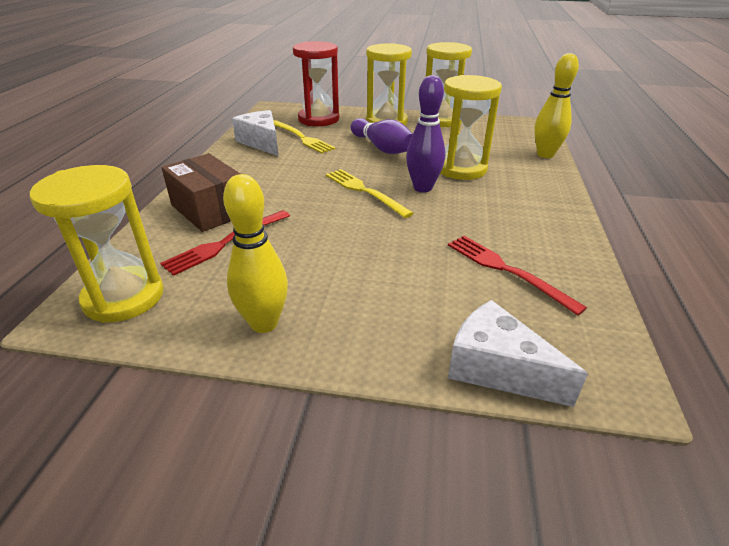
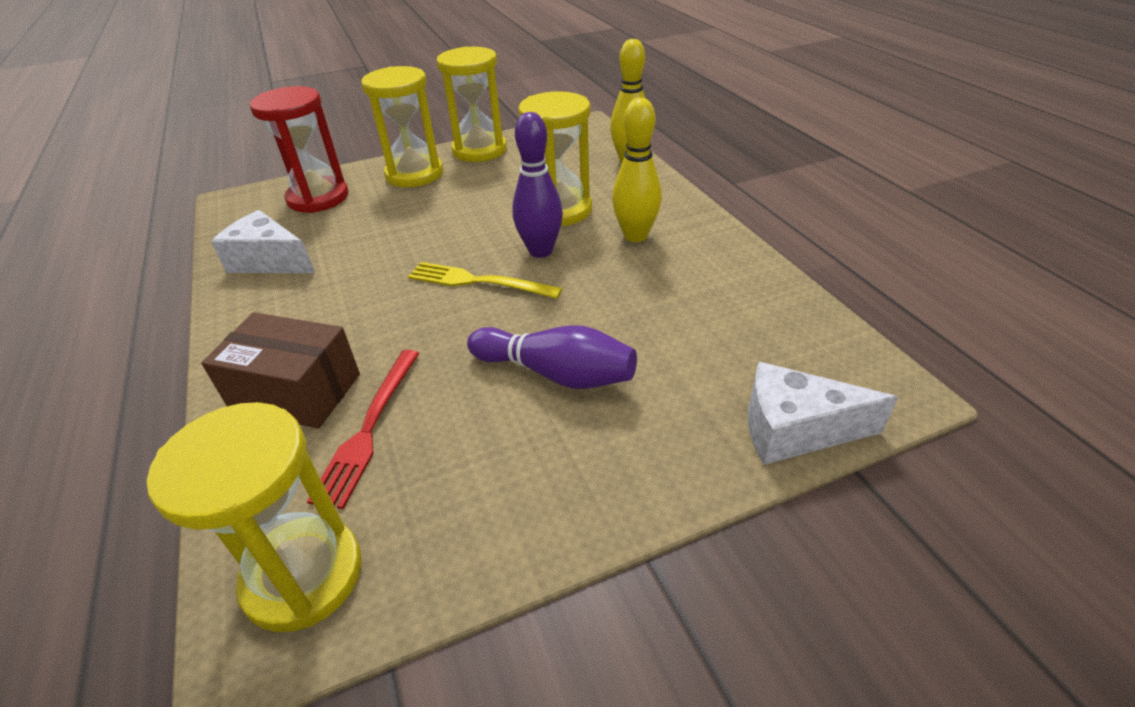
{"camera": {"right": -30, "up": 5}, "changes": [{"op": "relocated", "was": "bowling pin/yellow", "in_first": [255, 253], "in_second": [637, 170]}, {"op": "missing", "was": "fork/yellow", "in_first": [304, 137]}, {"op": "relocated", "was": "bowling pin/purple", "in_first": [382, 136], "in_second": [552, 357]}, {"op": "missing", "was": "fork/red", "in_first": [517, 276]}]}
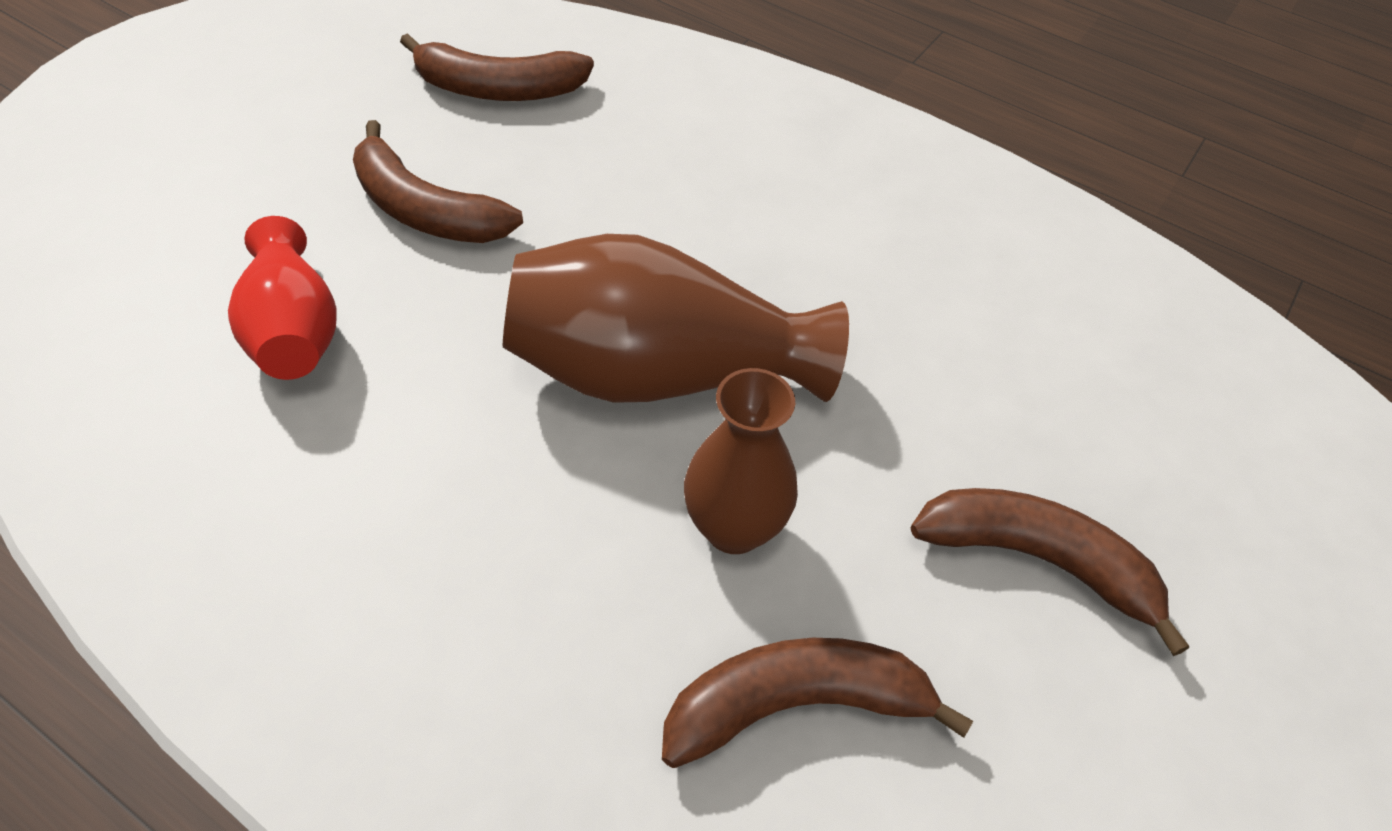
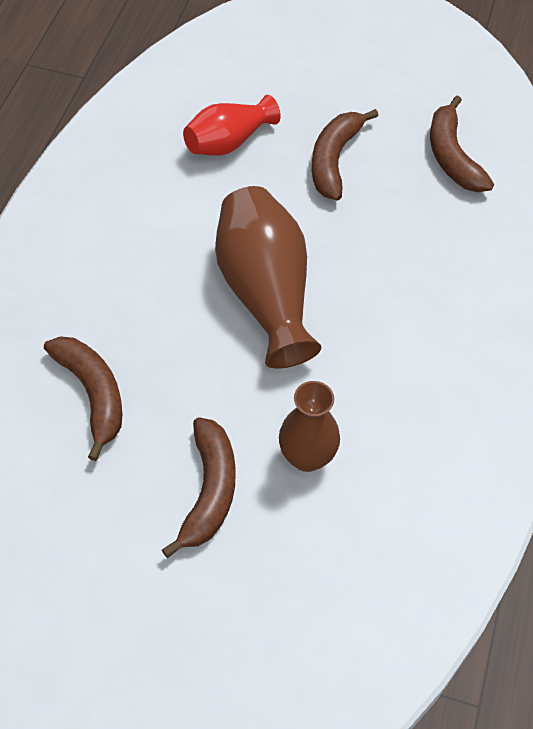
{"camera": {"right": 75, "up": 5}, "changes": [{"op": "relocated", "was": "vase/brown", "in_first": [741, 461], "in_second": [309, 426]}]}
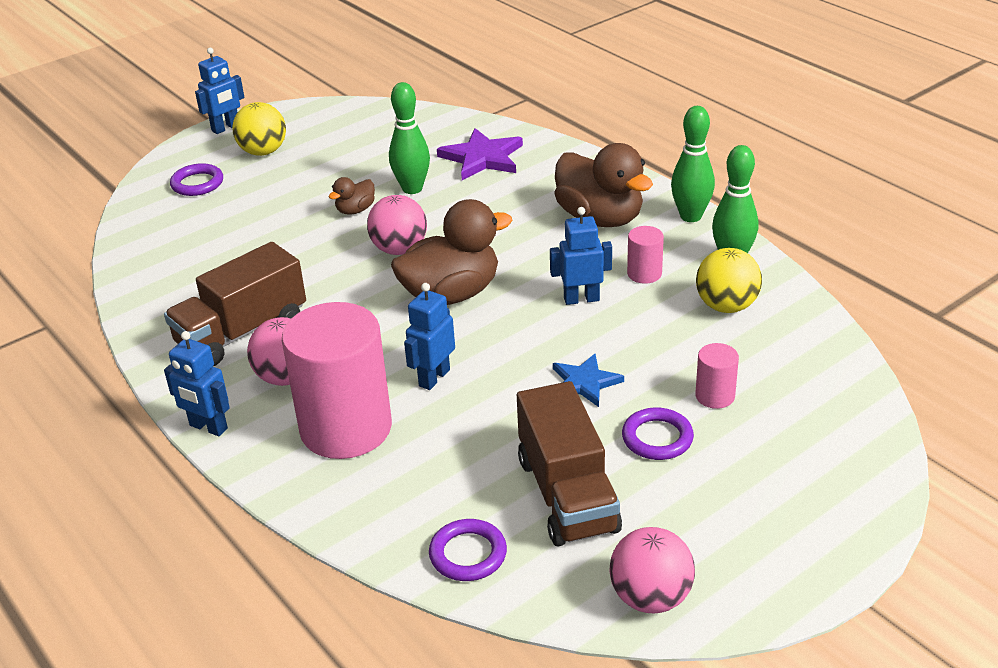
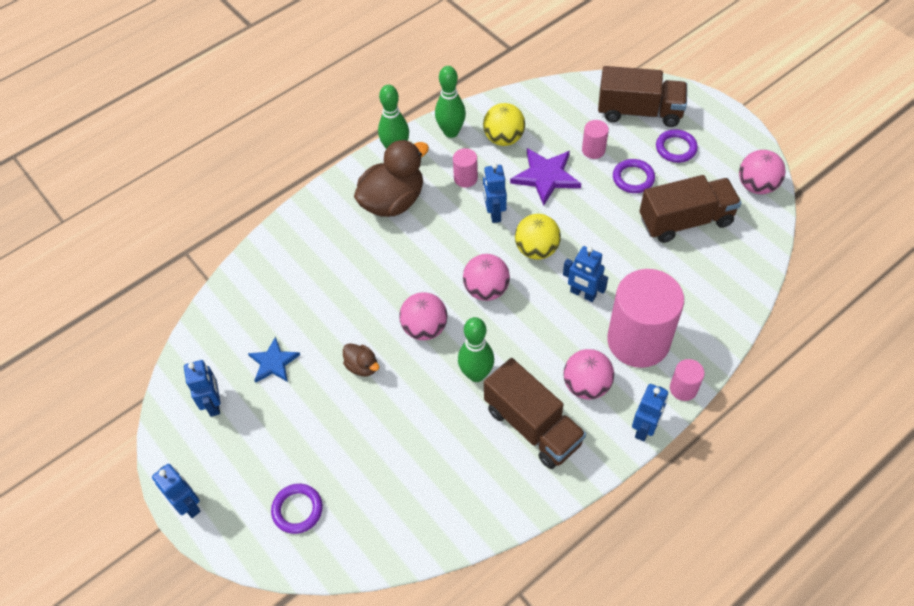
{"camera": {"right": -90, "up": 20}, "changes": [{"op": "relocated", "was": "ball/yellow", "in_first": [259, 129], "in_second": [538, 237]}, {"op": "relocated", "was": "bowling pin/green", "in_first": [409, 138], "in_second": [476, 349]}, {"op": "exchanged", "was": "duck/brown", "now": "ball/pink", "in_first": [452, 252], "in_second": [486, 277]}, {"op": "relocated", "was": "ring/purple", "in_first": [468, 550], "in_second": [677, 146]}, {"op": "relocated", "was": "star/purple", "in_first": [480, 154], "in_second": [545, 177]}, {"op": "relocated", "was": "star/blue", "in_first": [588, 380], "in_second": [274, 360]}, {"op": "appeared", "now": "robot/blue", "in_second": [202, 388]}, {"op": "appeared", "now": "truck/brown", "in_second": [642, 96]}, {"op": "appeared", "now": "cylinder/pink", "in_second": [687, 380]}]}
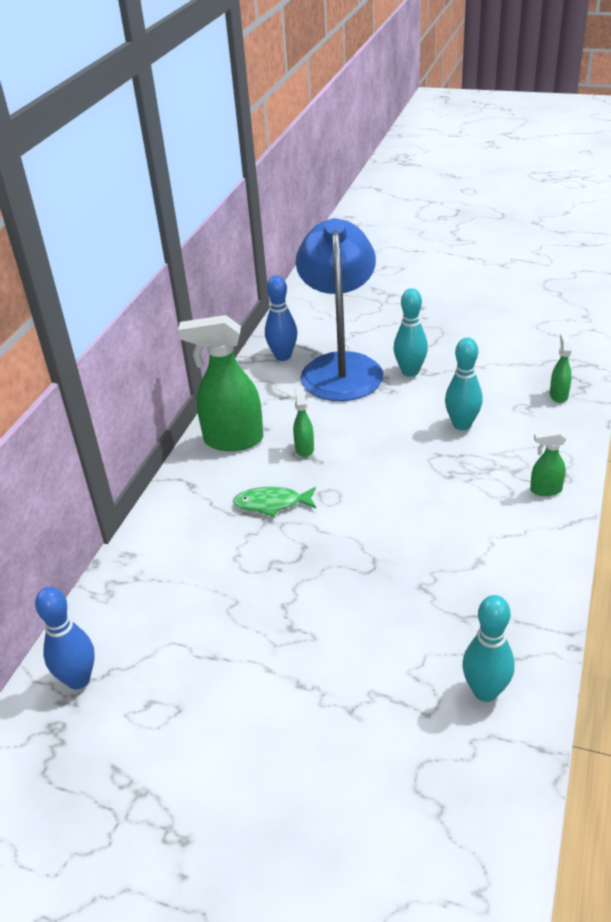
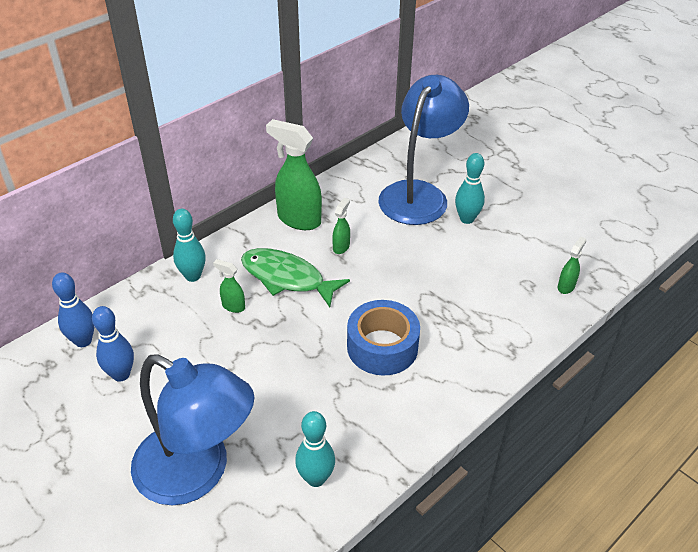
{"camera": {"right": 25, "up": 5}, "changes": [{"op": "size", "was": "fish/green", "in_first": [274, 502], "in_second": [295, 277], "ratio": 1.72}, {"op": "relocated", "was": "bowling pin/blue", "in_first": [281, 318], "in_second": [113, 344]}, {"op": "relocated", "was": "bowling pin/turquoise", "in_first": [464, 383], "in_second": [189, 245]}, {"op": "relocated", "was": "spray bottle/green", "in_first": [548, 463], "in_second": [229, 286]}, {"op": "appeared", "now": "lamp/blue", "in_second": [192, 430]}, {"op": "appeared", "now": "tape/blue", "in_second": [383, 337]}]}
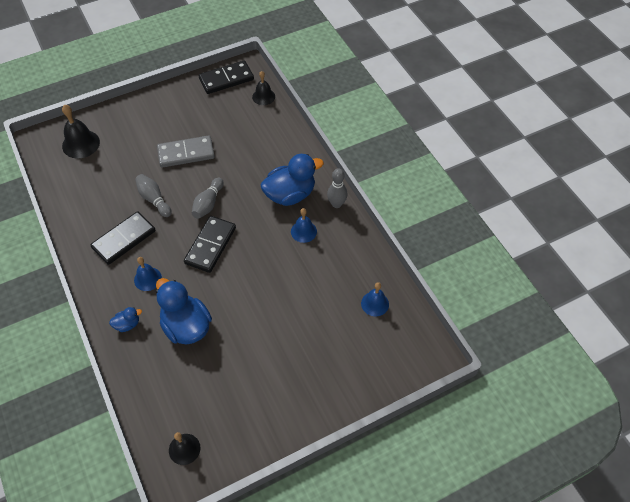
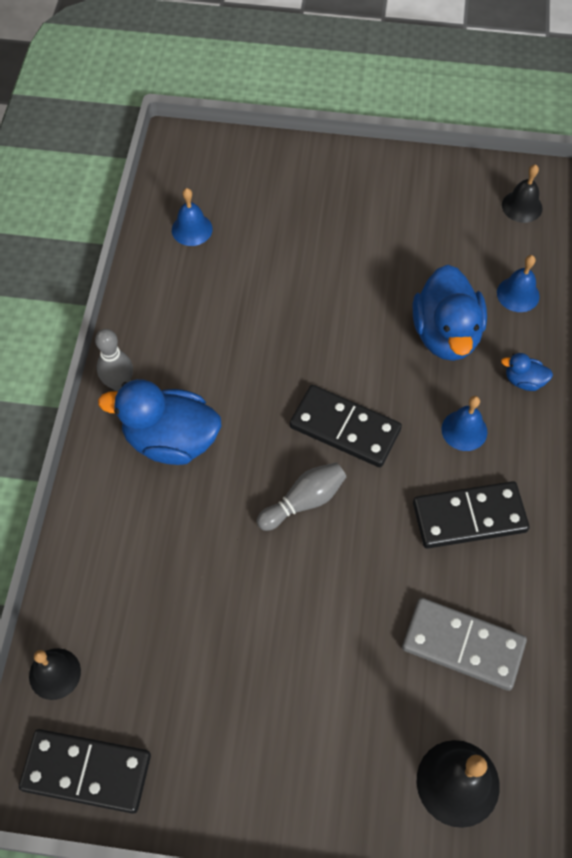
{"camera": {"right": -145, "up": 5}, "changes": [{"op": "missing", "was": "bowling pin/grey", "in_first": [153, 195]}, {"op": "relocated", "was": "domino/grey", "in_first": [186, 151], "in_second": [464, 644]}, {"op": "spun", "was": "domino/black", "in_first": [210, 244], "in_second": [346, 426], "clockwise": 60}, {"op": "relocated", "was": "bell/blue", "in_first": [304, 225], "in_second": [518, 283]}]}
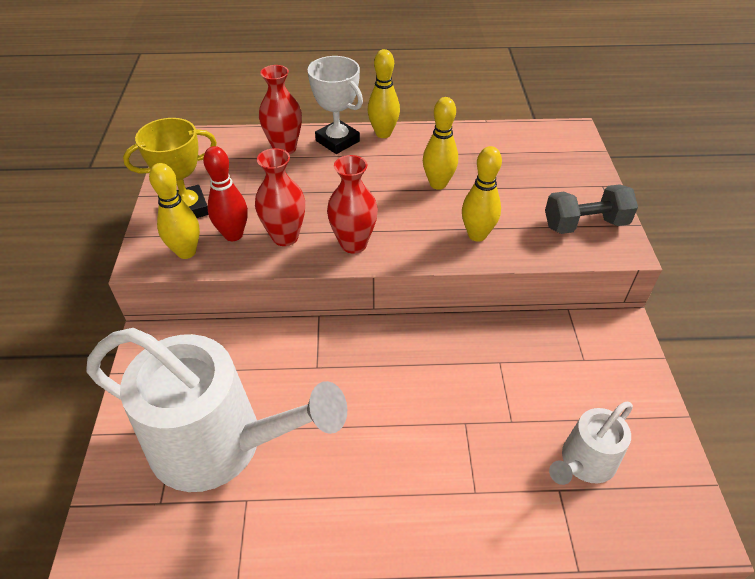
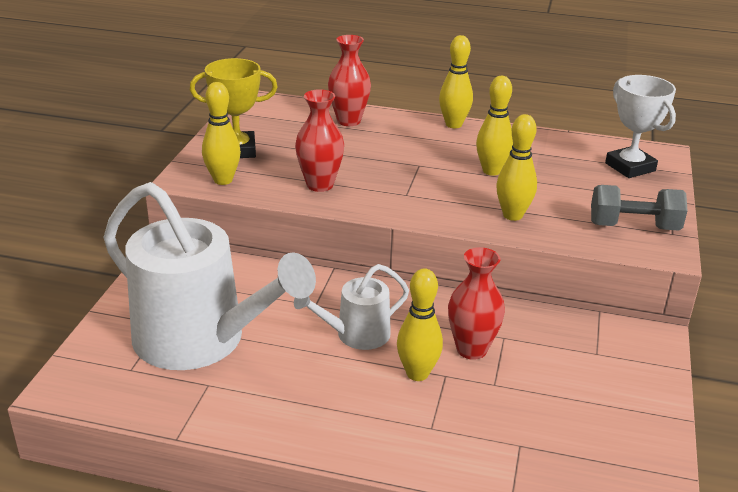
{"camera": {"right": 15, "up": -15}, "changes": [{"op": "missing", "was": "bowling pin/red", "in_first": [225, 193]}, {"op": "relocated", "was": "trophy/white", "in_first": [335, 105], "in_second": [640, 126]}, {"op": "relocated", "was": "vase/red", "in_first": [352, 204], "in_second": [476, 303]}, {"op": "relocated", "was": "watering can/white", "in_first": [591, 443], "in_second": [351, 307]}, {"op": "appeared", "now": "bowling pin/yellow", "in_second": [420, 324]}]}
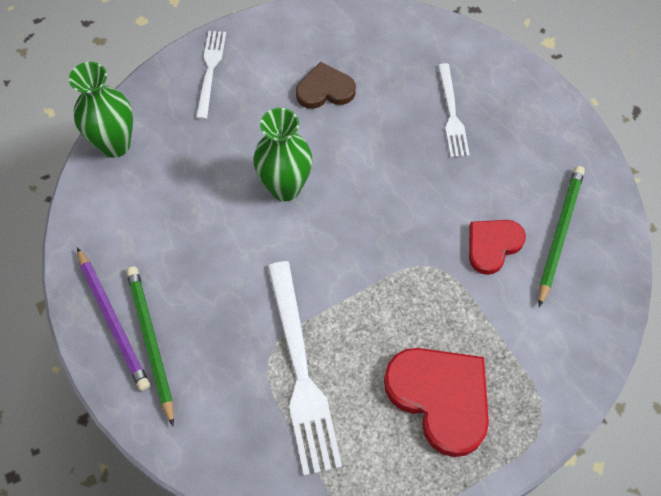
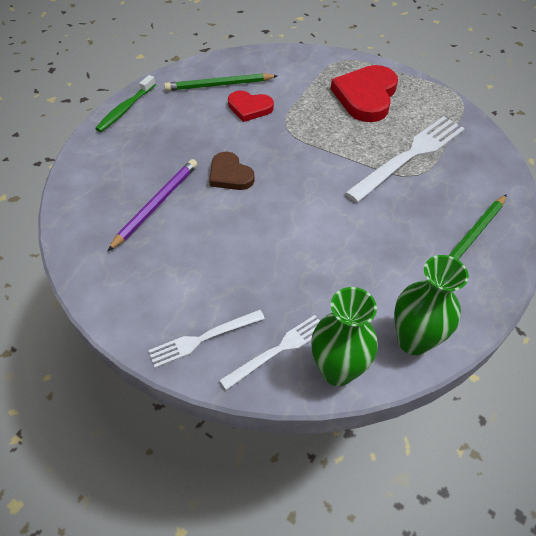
{"camera": {"right": -120, "up": -10}, "changes": [{"op": "relocated", "was": "pencil/purple", "in_first": [113, 319], "in_second": [152, 205]}, {"op": "relocated", "was": "vase/green", "in_first": [282, 154], "in_second": [431, 305]}, {"op": "relocated", "was": "heart/brown", "in_first": [326, 85], "in_second": [232, 171]}, {"op": "relocated", "was": "fork/white", "in_first": [454, 110], "in_second": [269, 352]}, {"op": "appeared", "now": "toothbrush/green", "in_second": [125, 103]}]}
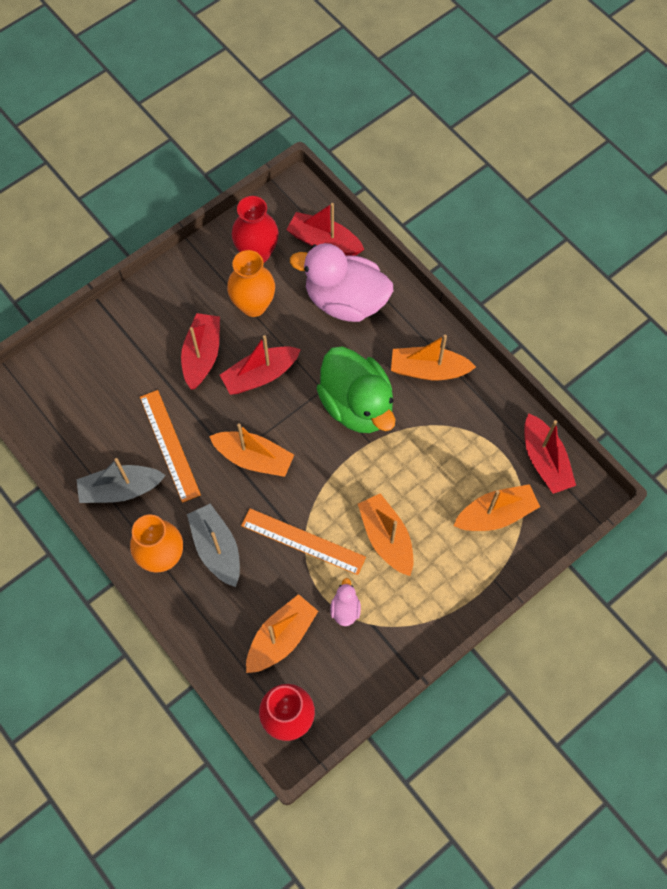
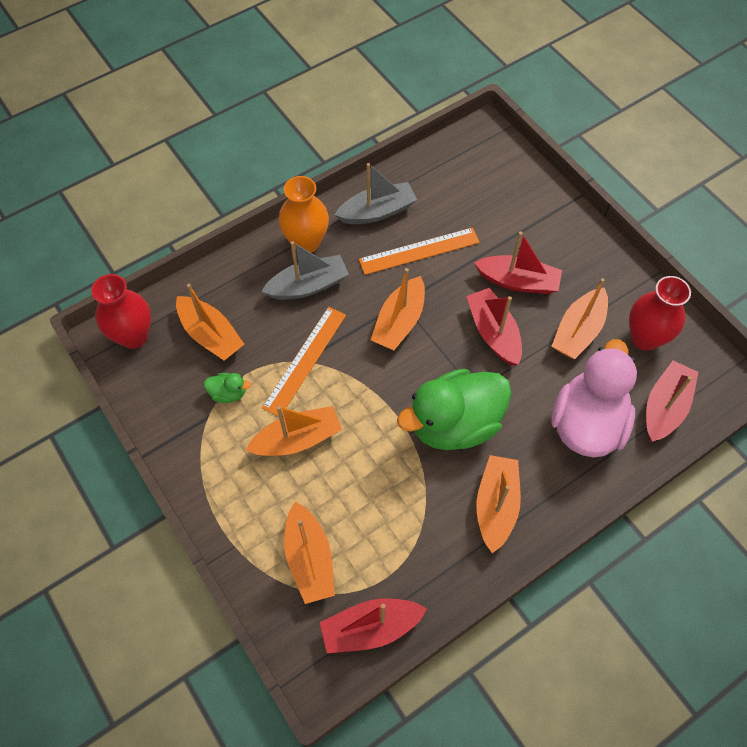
{"camera": {"right": 95, "up": -5}, "changes": [{"op": "spun", "was": "boat/grey", "in_first": [121, 480], "in_second": [376, 193], "clockwise": 75}, {"op": "exchanged", "was": "vase/orange", "now": "boat/orange", "in_first": [251, 283], "in_second": [580, 318]}, {"op": "colour", "was": "duck/pink", "now": "duck/green", "in_first": [345, 602], "in_second": [227, 388]}]}
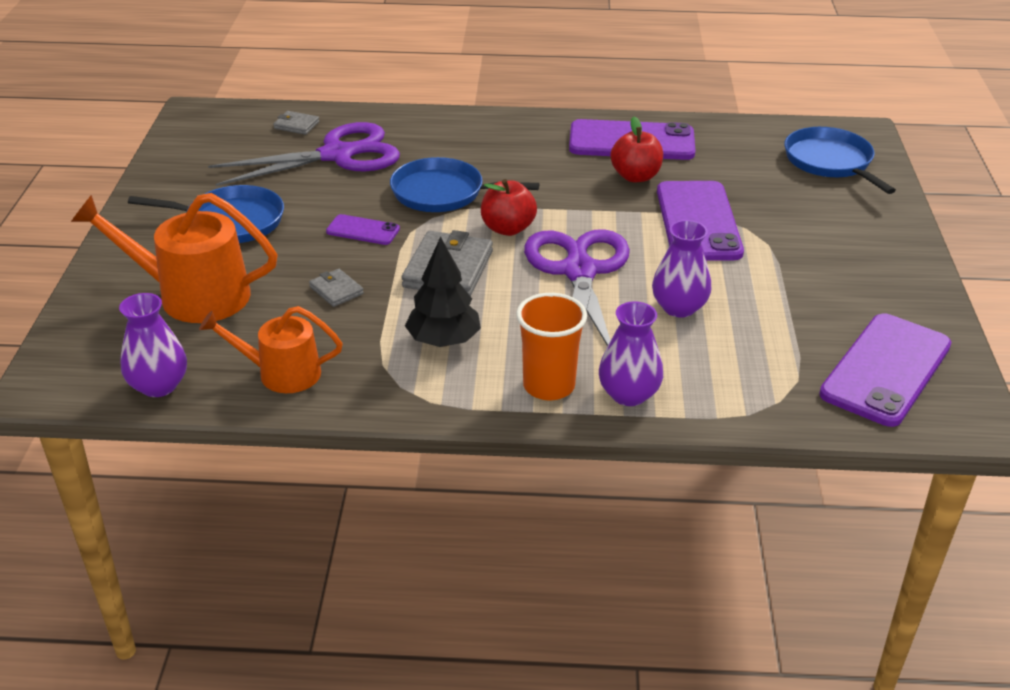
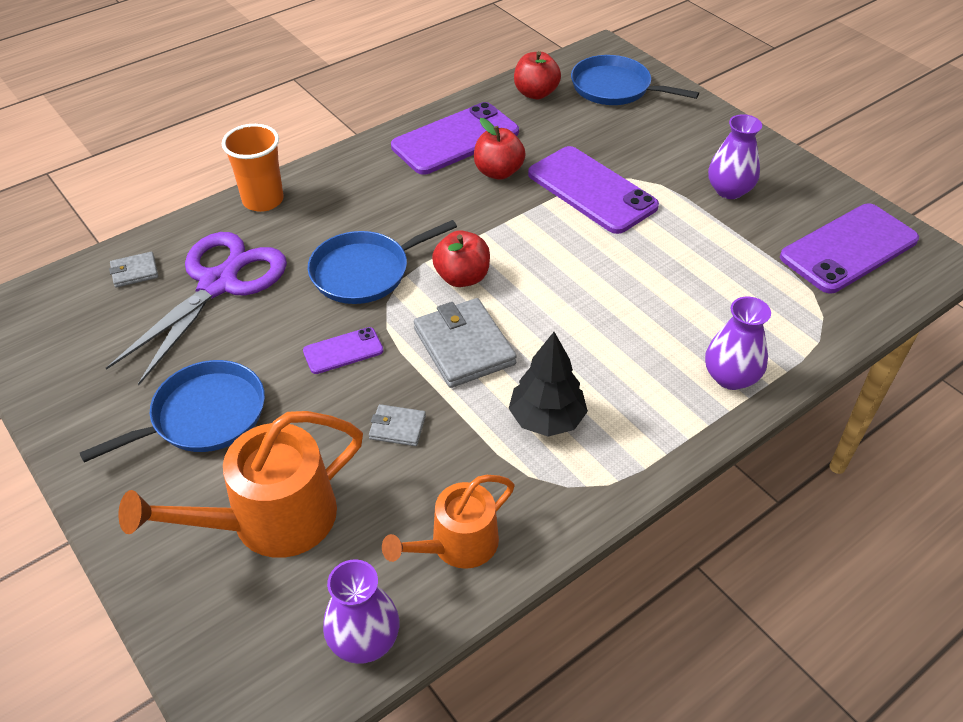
{"camera": {"right": -40, "up": 10}, "changes": [{"op": "relocated", "was": "cup/orange", "in_first": [551, 346], "in_second": [253, 168]}, {"op": "missing", "was": "scissors/purple", "in_first": [577, 287]}, {"op": "relocated", "was": "vase/purple", "in_first": [681, 269], "in_second": [735, 156]}, {"op": "spun", "was": "phone/purple", "in_first": [885, 370], "in_second": [849, 248], "clockwise": 60}, {"op": "appeared", "now": "apple/red", "in_second": [537, 75]}]}
